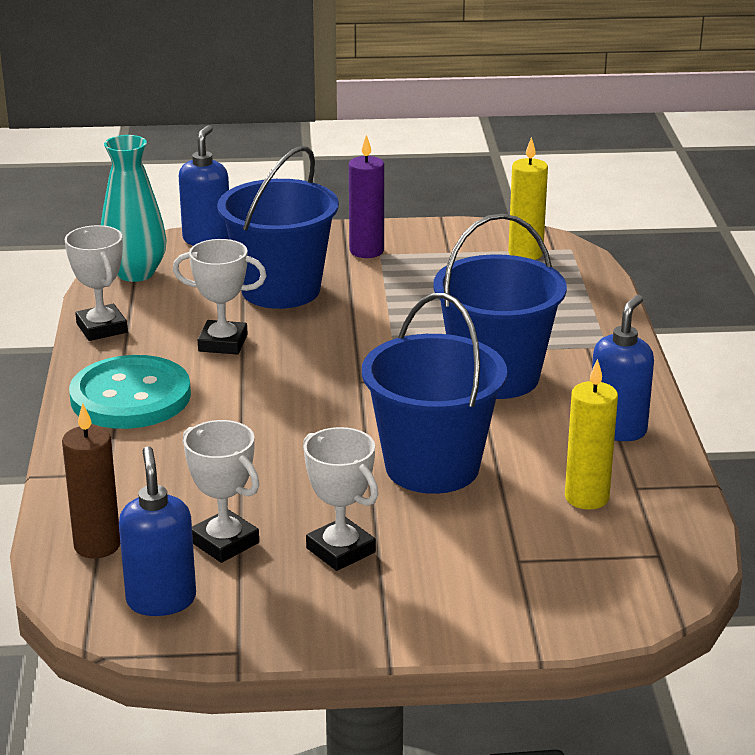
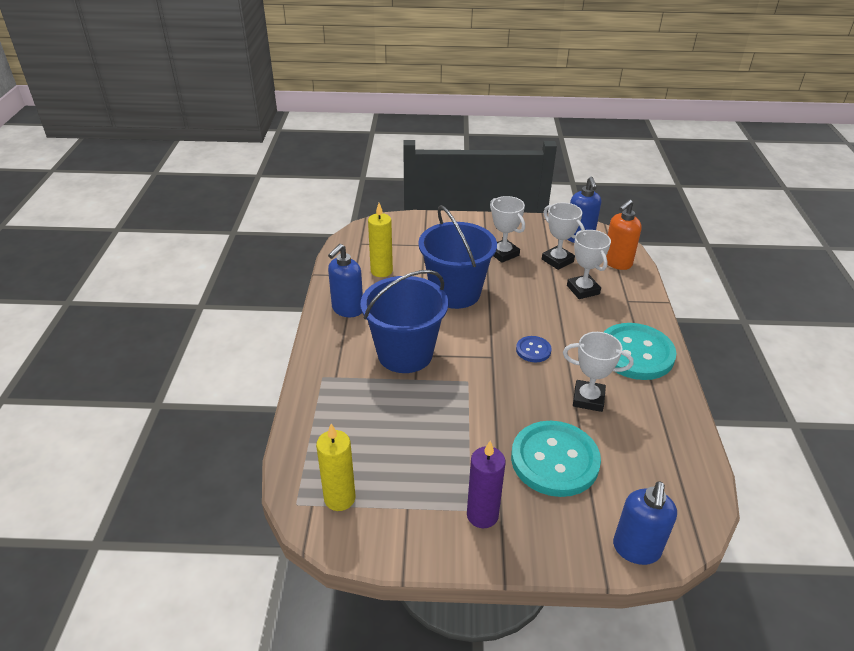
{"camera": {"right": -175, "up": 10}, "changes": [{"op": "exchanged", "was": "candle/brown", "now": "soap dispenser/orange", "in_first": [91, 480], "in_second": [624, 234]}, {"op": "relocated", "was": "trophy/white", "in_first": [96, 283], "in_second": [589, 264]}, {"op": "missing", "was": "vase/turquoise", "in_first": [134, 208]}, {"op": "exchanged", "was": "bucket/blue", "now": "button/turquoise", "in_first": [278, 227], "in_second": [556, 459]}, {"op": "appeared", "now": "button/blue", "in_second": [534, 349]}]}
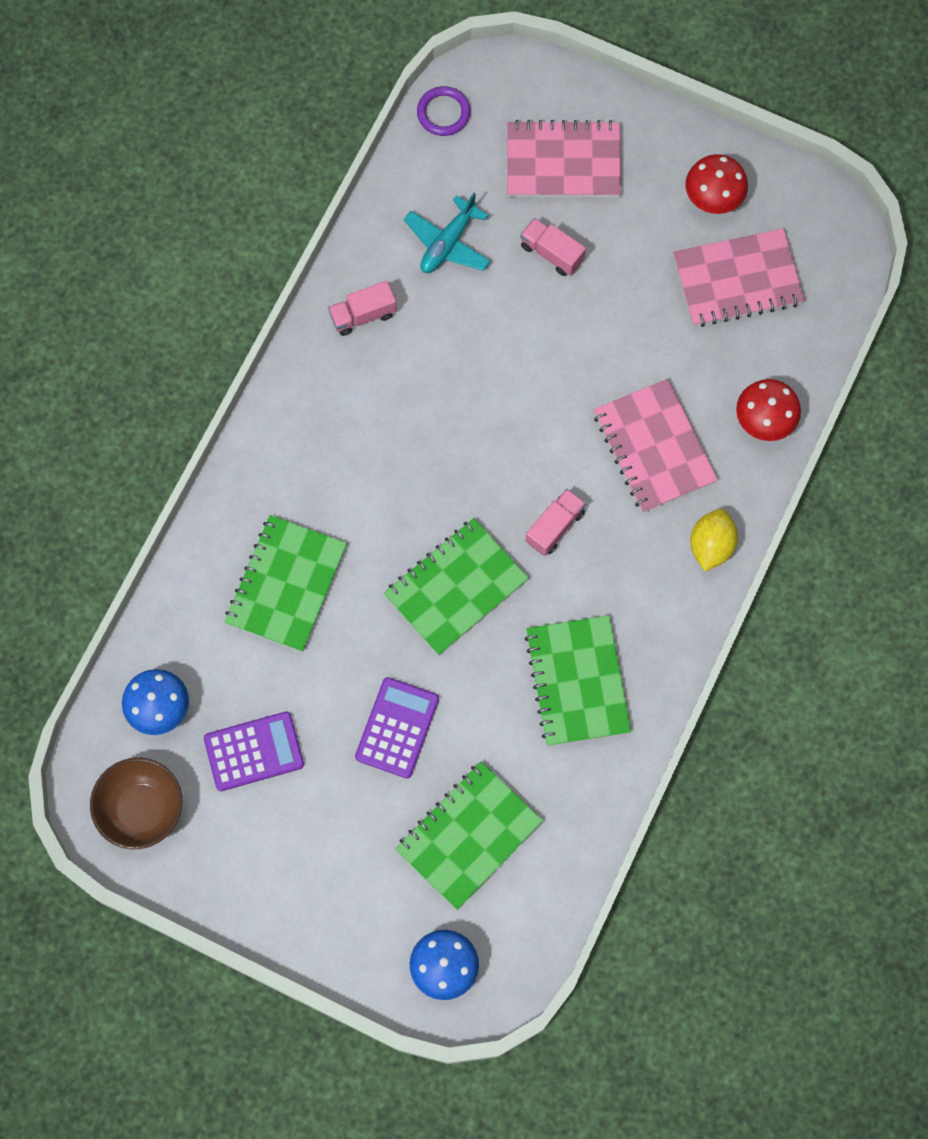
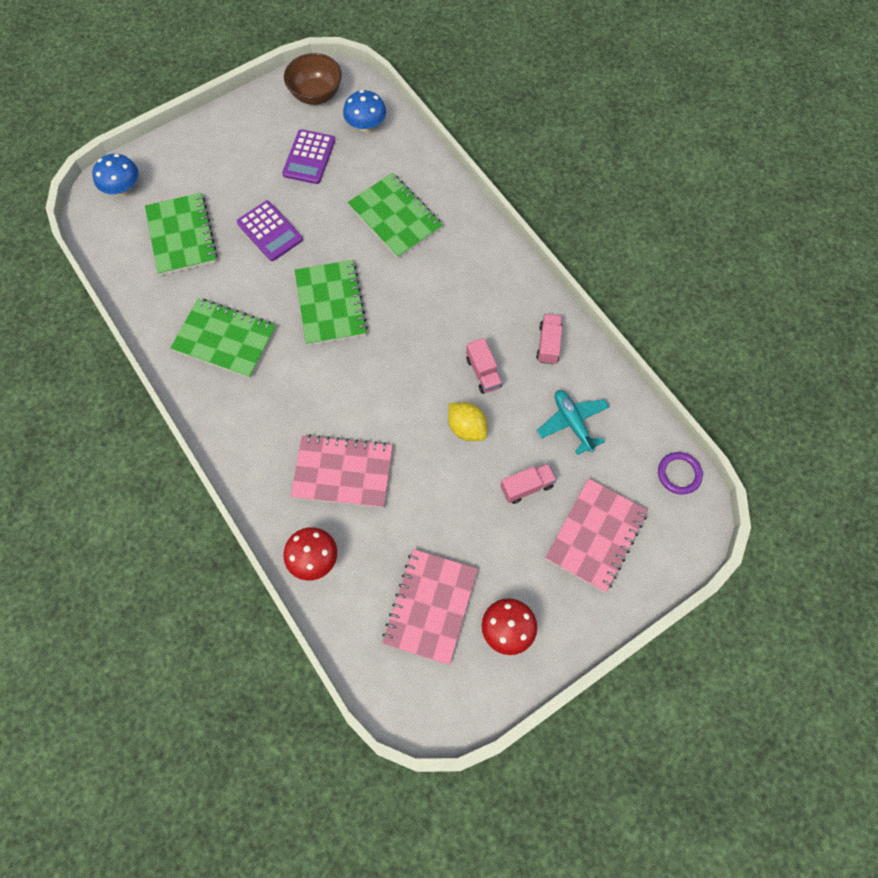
{"camera": {"right": 120, "up": -5}, "changes": [{"op": "relocated", "was": "truck/pink", "in_first": [556, 522], "in_second": [484, 366]}, {"op": "relocated", "was": "lemon/yellow", "in_first": [714, 540], "in_second": [467, 421]}]}
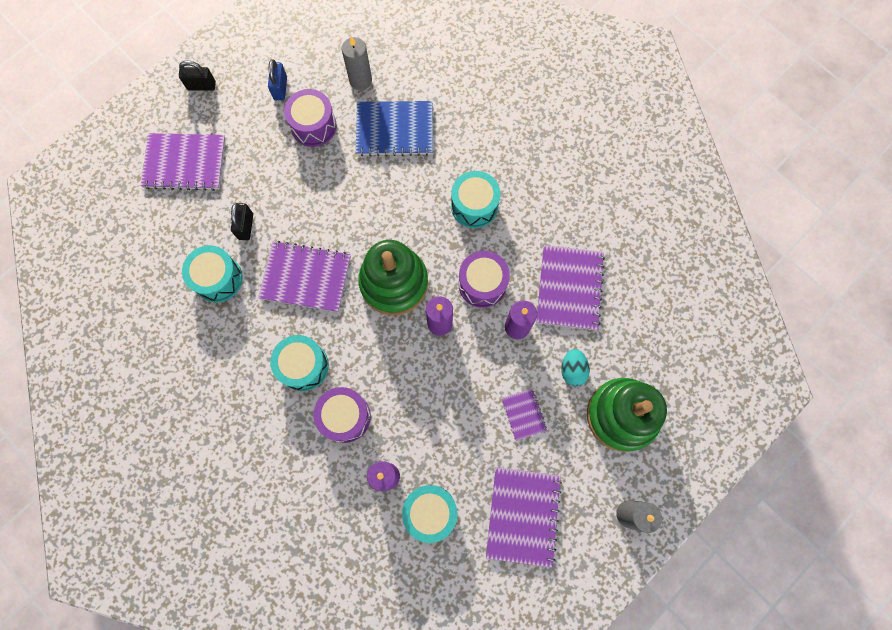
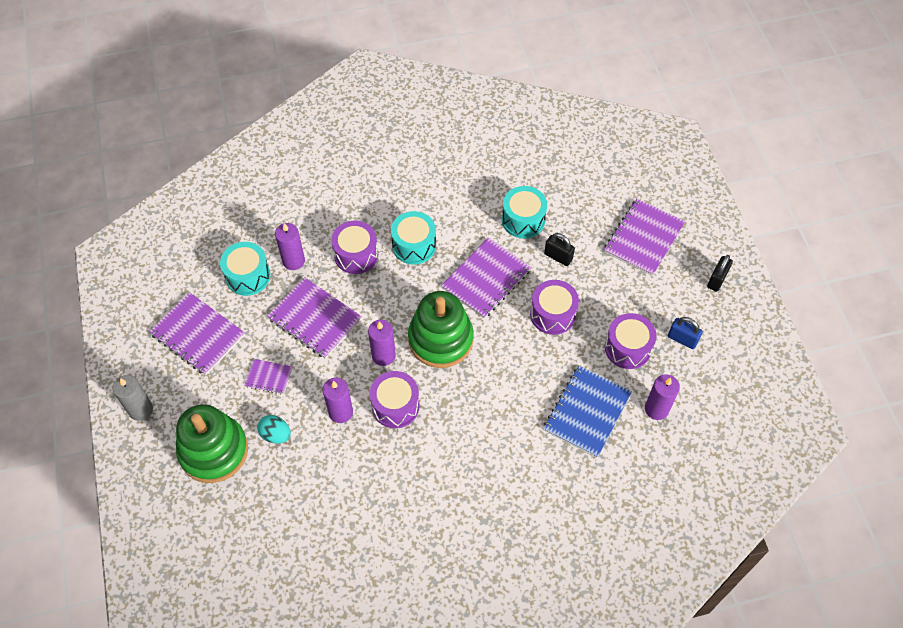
{"camera": {"right": 120, "up": -15}, "changes": [{"op": "colour", "was": "candle/grey", "now": "candle/purple", "in_first": [357, 63], "in_second": [662, 397]}, {"op": "missing", "was": "drum/turquoise", "in_first": [475, 199]}, {"op": "relocated", "was": "notebook/purple", "in_first": [570, 287], "in_second": [314, 318]}, {"op": "appeared", "now": "drum/purple", "in_second": [554, 307]}]}
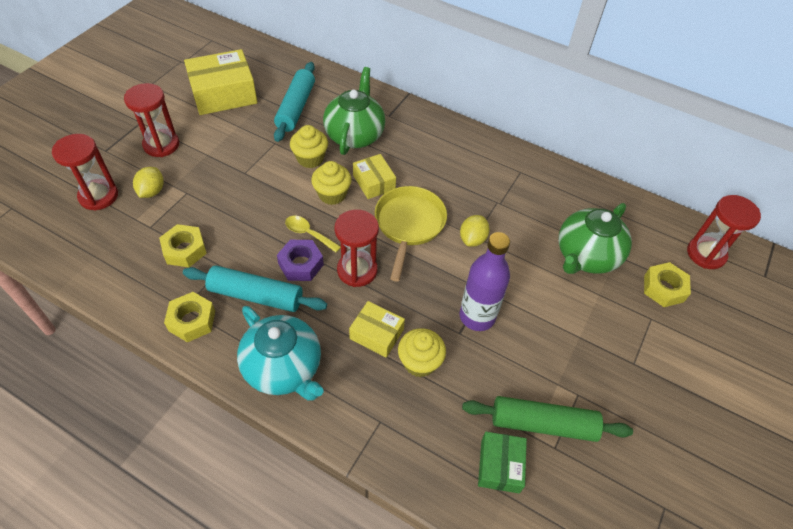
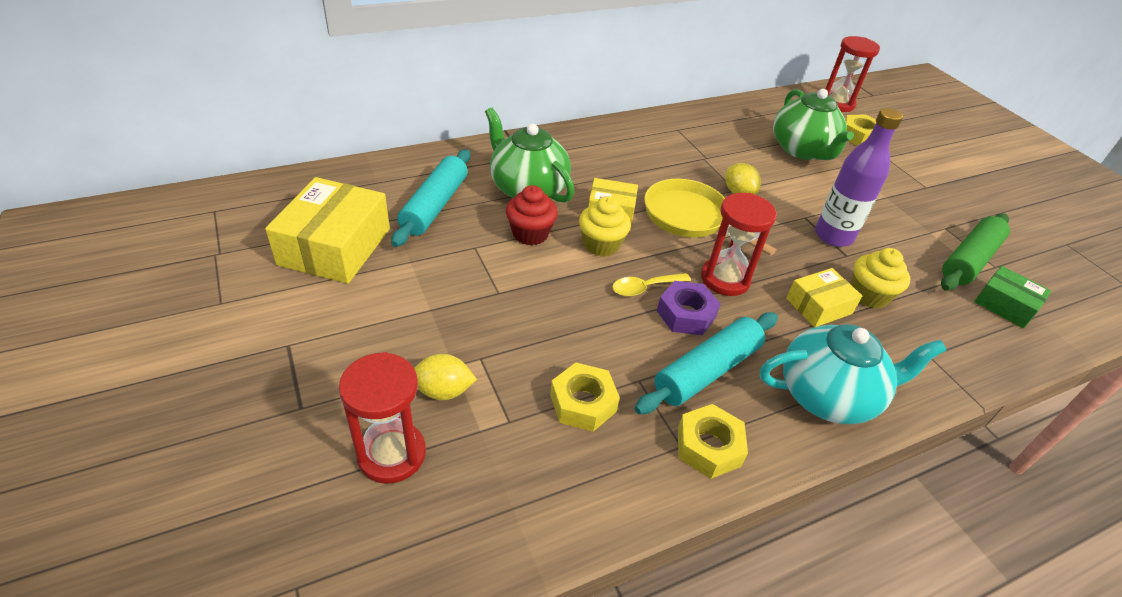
{"camera": {"right": -55, "up": -10}, "changes": [{"op": "missing", "was": "hourglass/red", "in_first": [151, 120]}, {"op": "spun", "was": "lemon/yellow", "in_first": [148, 182], "in_second": [445, 377], "clockwise": -45}, {"op": "spun", "was": "rolling pin/turquoise", "in_first": [294, 102], "in_second": [430, 198], "clockwise": 60}, {"op": "colour", "was": "cupcake/yellow", "now": "cupcake/red", "in_first": [309, 146], "in_second": [532, 215]}]}
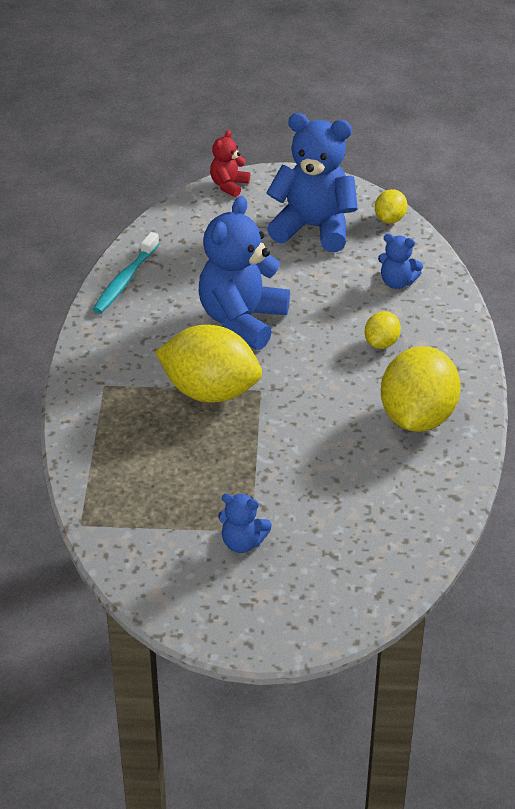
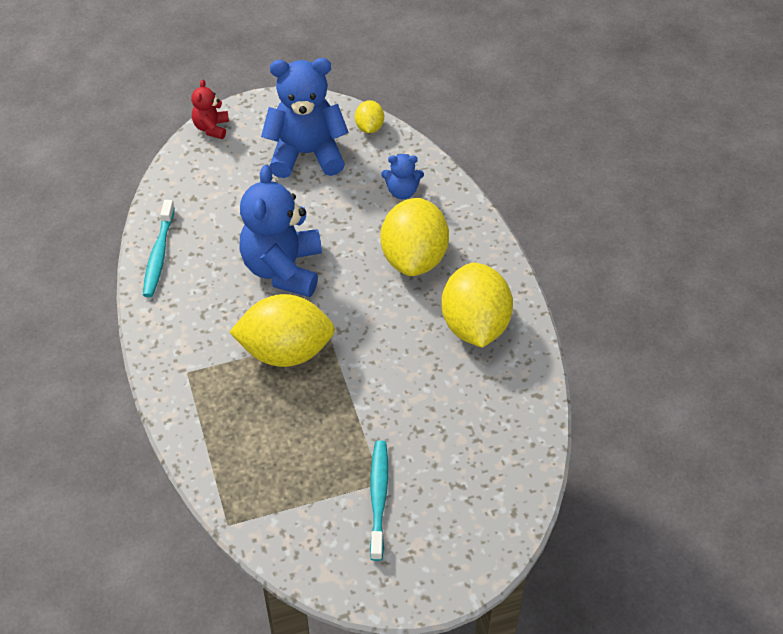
{"camera": {"right": -20, "up": 10}, "changes": [{"op": "exchanged", "was": "teddy bear/blue", "now": "toothbrush/turquoise", "in_first": [245, 523], "in_second": [379, 500]}, {"op": "size", "was": "lemon/yellow", "in_first": [383, 330], "in_second": [415, 237], "ratio": 2.11}]}
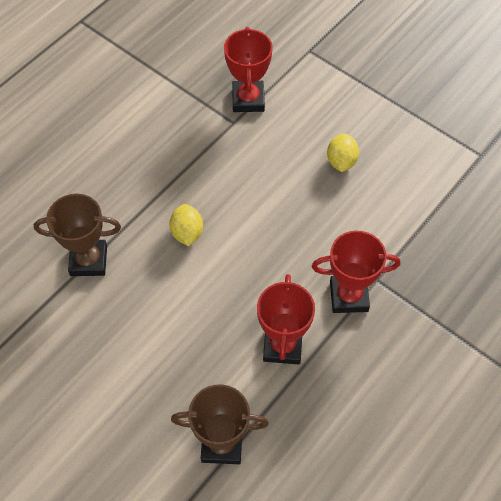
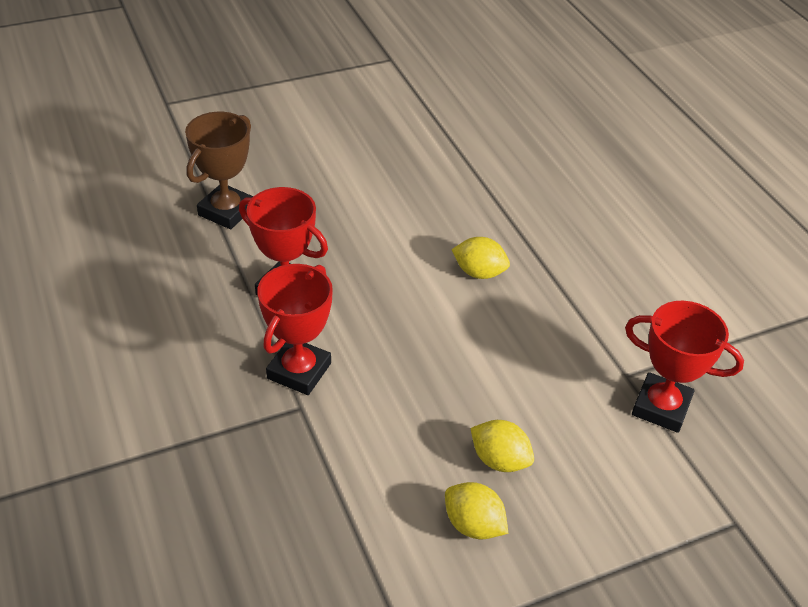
{"camera": {"right": 115, "up": -15}, "changes": [{"op": "missing", "was": "trophy/brown", "in_first": [77, 235]}, {"op": "appeared", "now": "lemon/yellow", "in_second": [476, 510]}]}
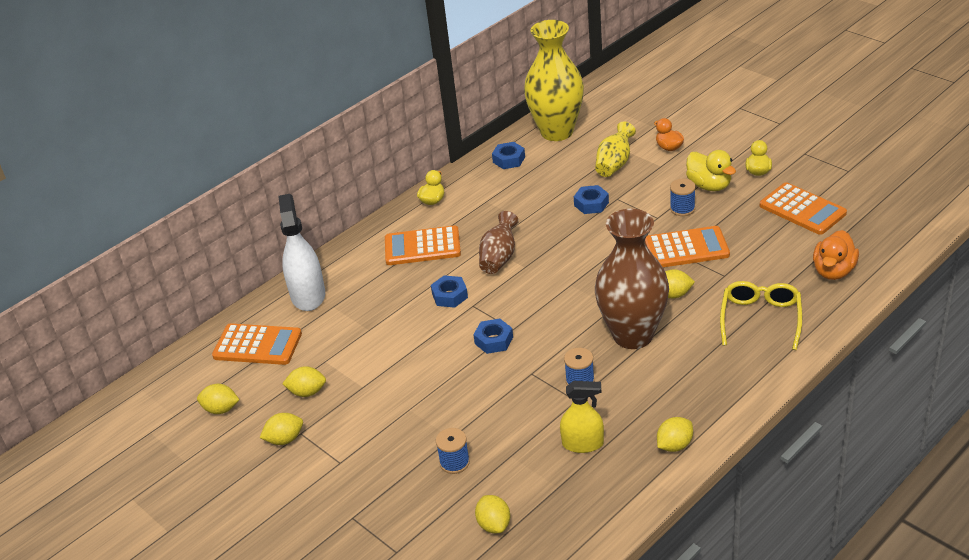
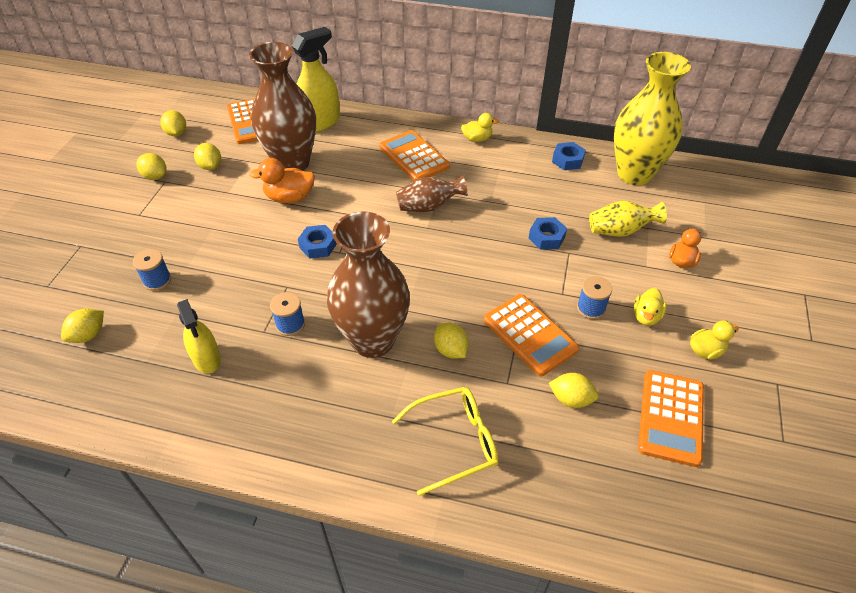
{"camera": {"right": 55, "up": 10}, "changes": [{"op": "colour", "was": "spray bottle/white", "now": "spray bottle/yellow", "in_first": [301, 252], "in_second": [316, 79]}, {"op": "missing", "was": "nut/blue", "in_first": [449, 291]}, {"op": "relocated", "was": "lemon/yellow", "in_first": [675, 434], "in_second": [574, 390]}, {"op": "size", "was": "duck/yellow", "in_first": [711, 170], "in_second": [650, 307], "ratio": 0.67}, {"op": "relocated", "was": "duck/orange", "in_first": [836, 255], "in_second": [282, 180]}, {"op": "appeared", "now": "vase/brown", "in_second": [282, 106]}]}
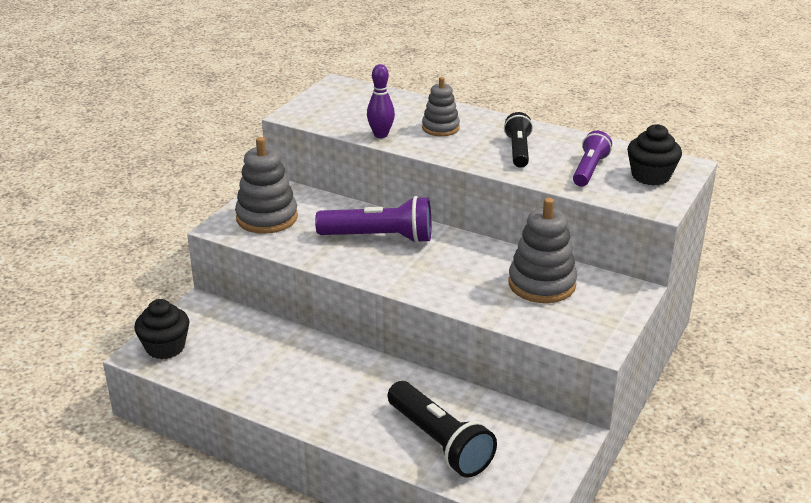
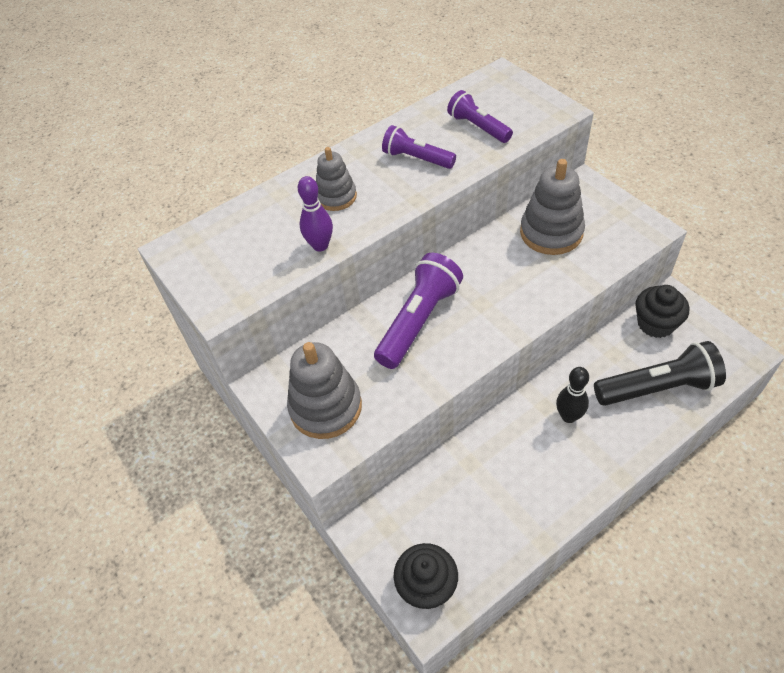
{"camera": {"right": -60, "up": 20}, "changes": [{"op": "colour", "was": "flashlight/black", "now": "flashlight/purple", "in_first": [518, 140], "in_second": [419, 147]}, {"op": "relocated", "was": "cupcake/black", "in_first": [654, 155], "in_second": [662, 311]}, {"op": "appeared", "now": "bowling pin/black", "in_second": [572, 395]}]}
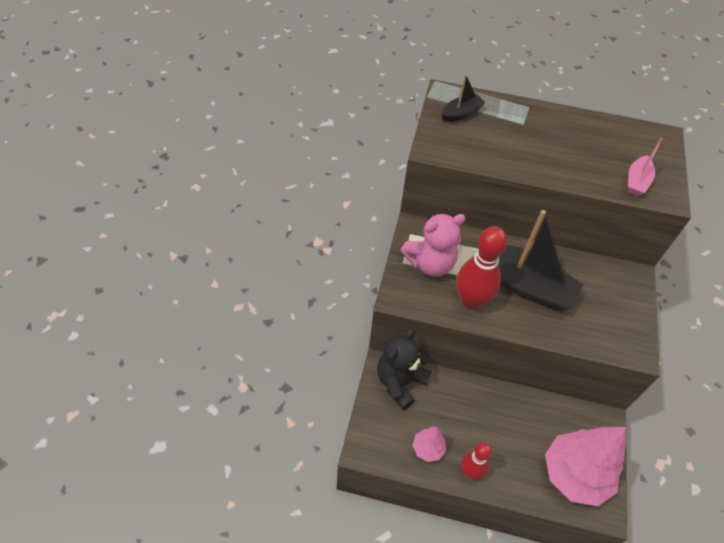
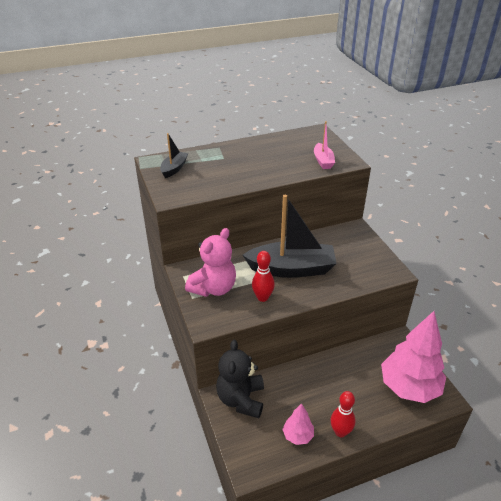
{"camera": {"right": -30, "up": -15}, "changes": [{"op": "size", "was": "bowling pin/red", "in_first": [481, 267], "in_second": [263, 276], "ratio": 0.61}]}
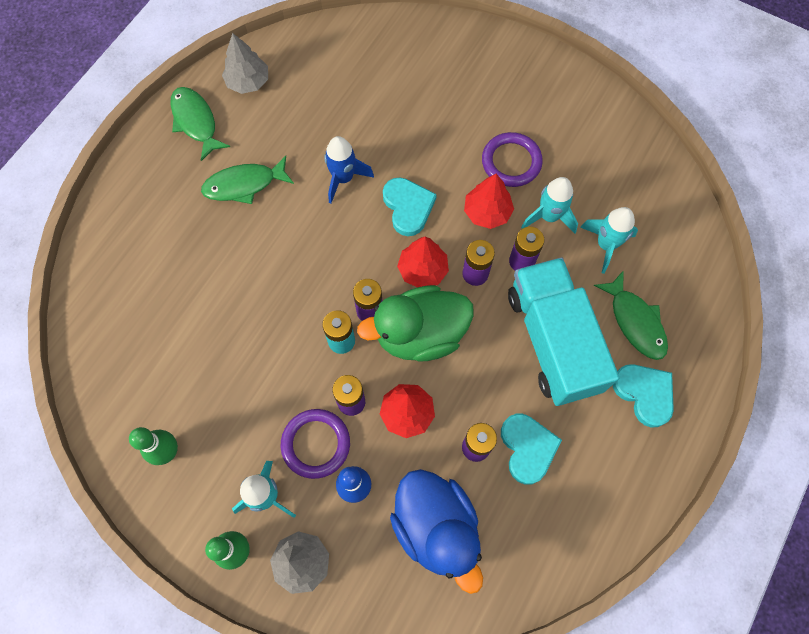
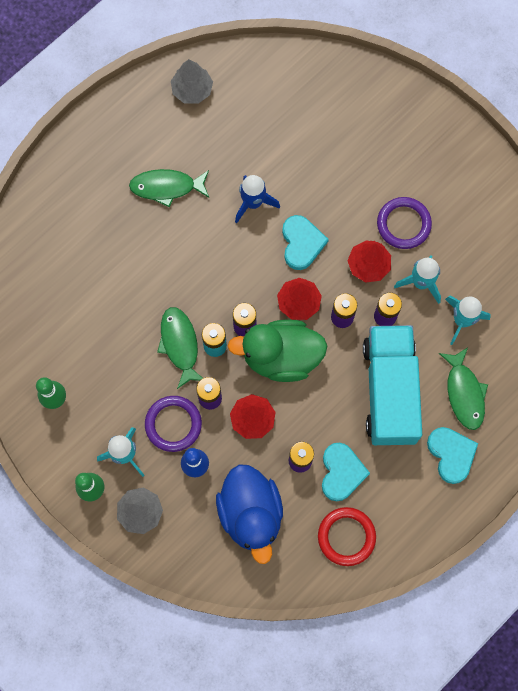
{"camera": {"right": 15, "up": 5}, "changes": [{"op": "relocated", "was": "fish/green", "in_first": [200, 124], "in_second": [180, 348]}, {"op": "appeared", "now": "ring/red", "in_second": [347, 536]}]}
